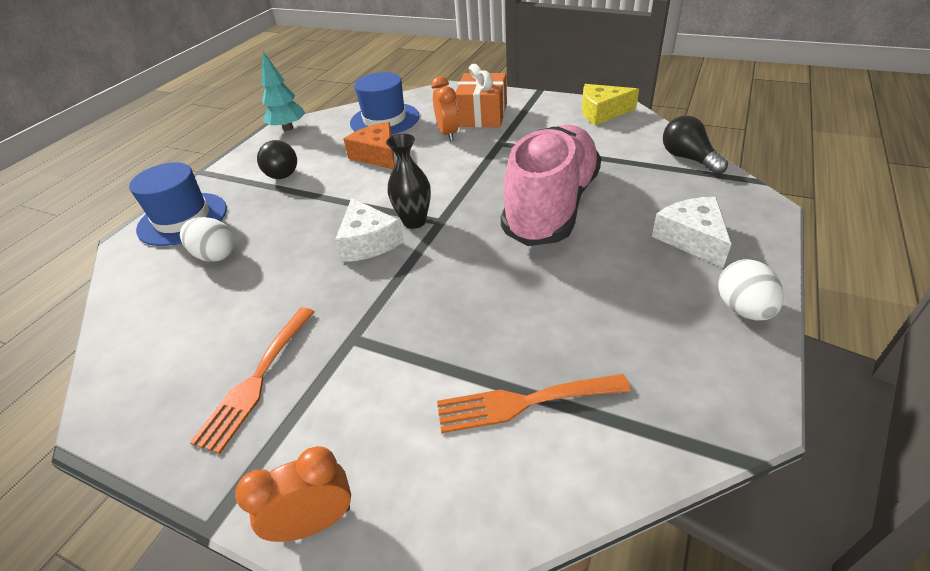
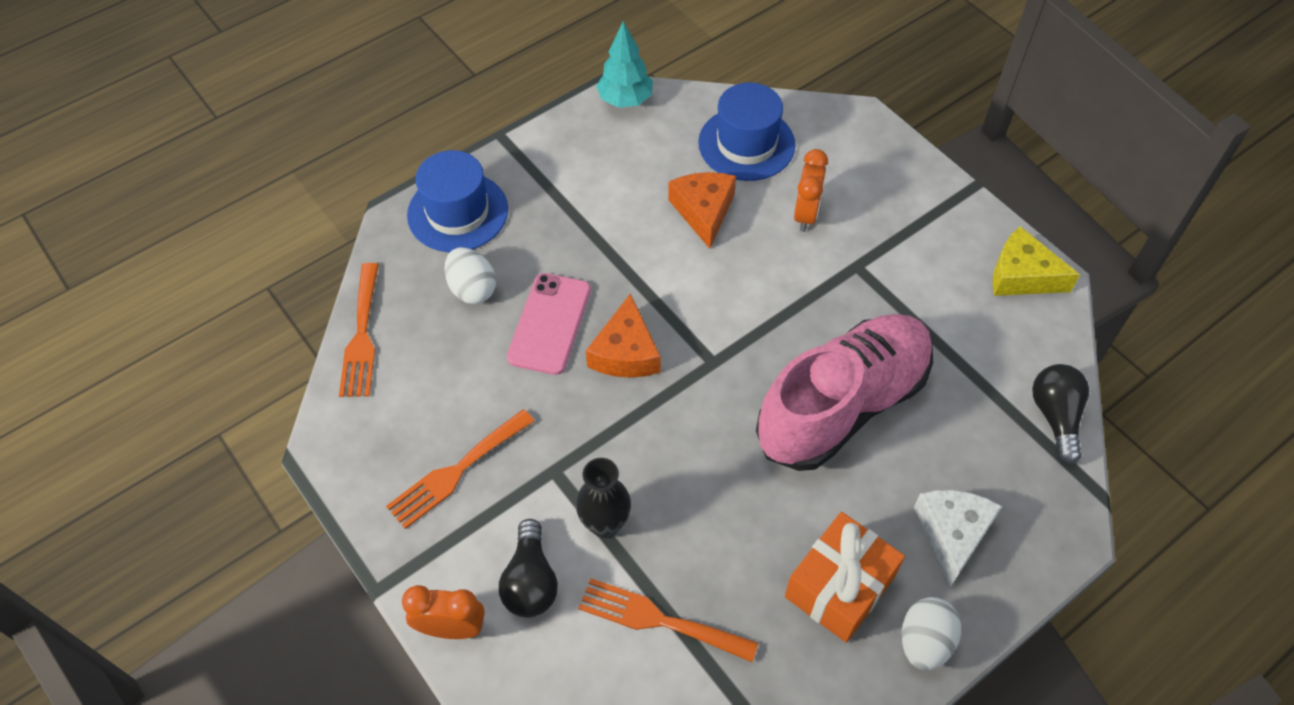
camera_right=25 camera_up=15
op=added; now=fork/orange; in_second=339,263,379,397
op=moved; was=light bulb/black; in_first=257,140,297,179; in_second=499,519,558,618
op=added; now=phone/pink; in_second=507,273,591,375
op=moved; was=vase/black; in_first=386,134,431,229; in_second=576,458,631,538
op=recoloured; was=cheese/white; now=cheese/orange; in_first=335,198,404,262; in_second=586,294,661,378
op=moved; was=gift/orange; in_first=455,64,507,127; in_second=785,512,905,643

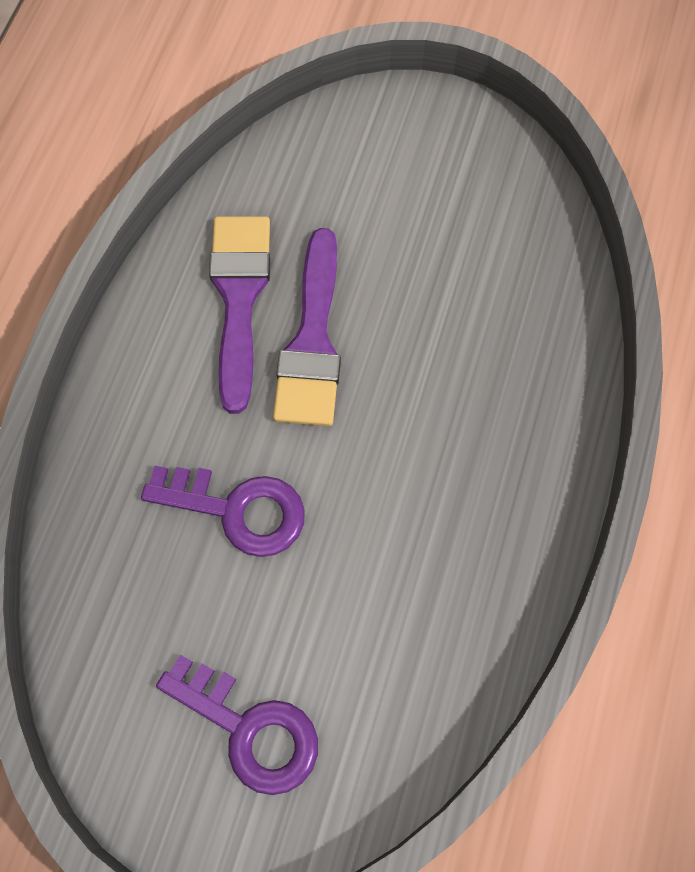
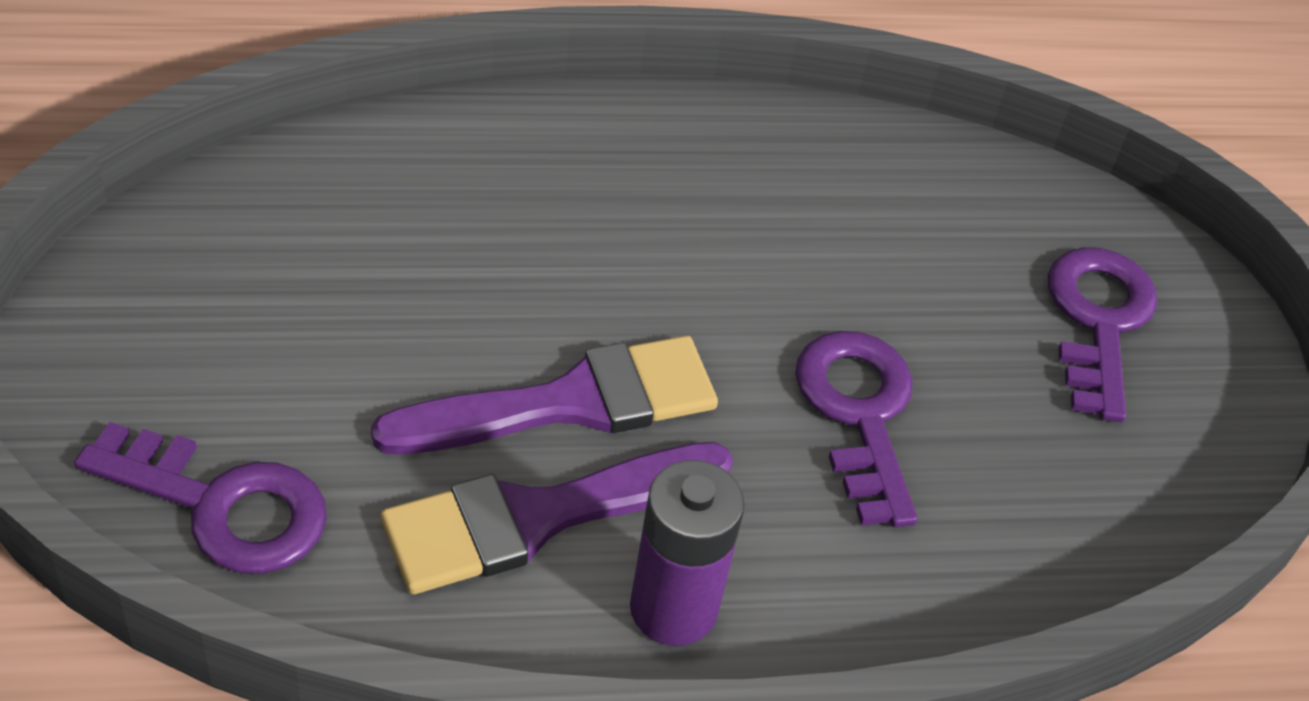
camera_right=-120 camera_up=-20
op=added; now=key/purple; in_second=74,422,327,574
op=added; now=battery/purple; in_second=630,460,745,646

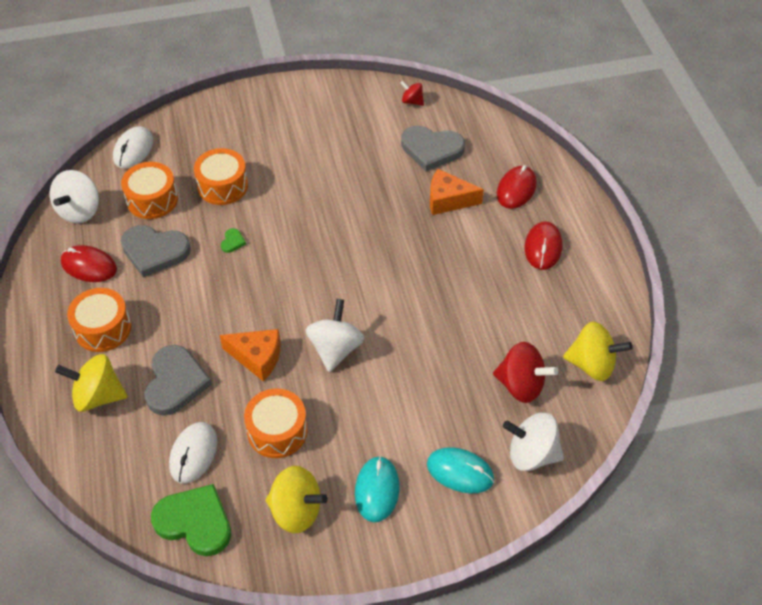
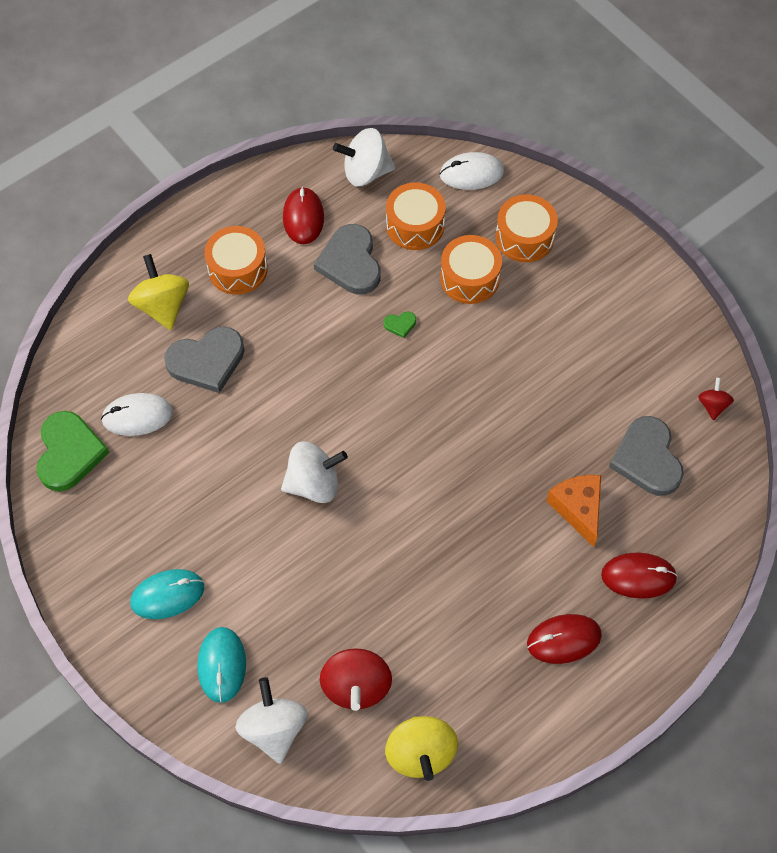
camera_right=65 camera_up=10
op=moved; was=drum/orange; in_first=244,388,308,458; in_second=496,194,558,262
op=removed; was=cheese/orange; in_first=219,329,281,381
op=removed; was=spinning top/yellow; in_first=265,466,328,533

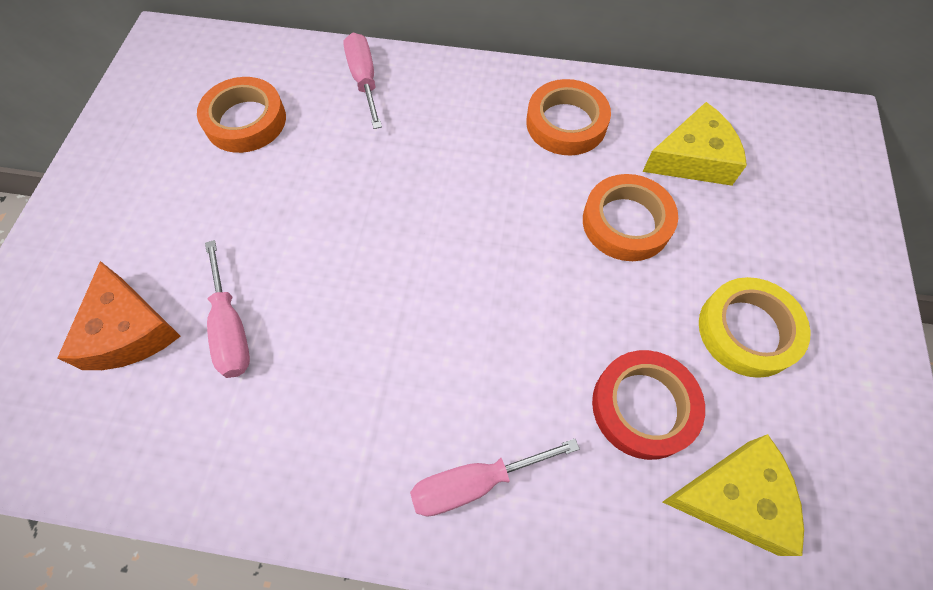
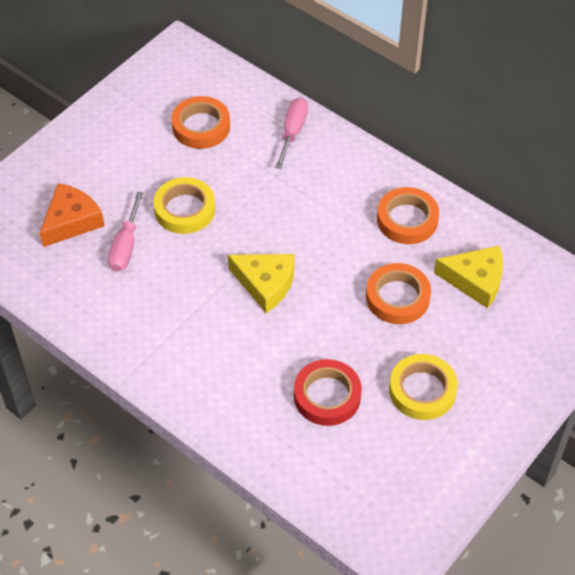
camera_right=30 camera_up=-10
op=turned; was=cheese/orange; in_first=58,261,181,370; in_second=40,183,105,247; clockwise=-150
op=added; now=tape/yellow; in_second=154,177,215,234
op=moved; was=cheese/yellow; in_first=663,434,804,556; in_second=228,254,295,313
op=removed; was=screwdriver/pink; in_first=410,439,580,517

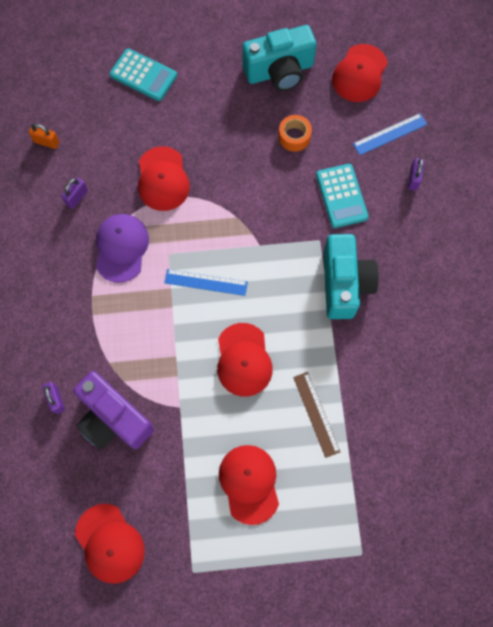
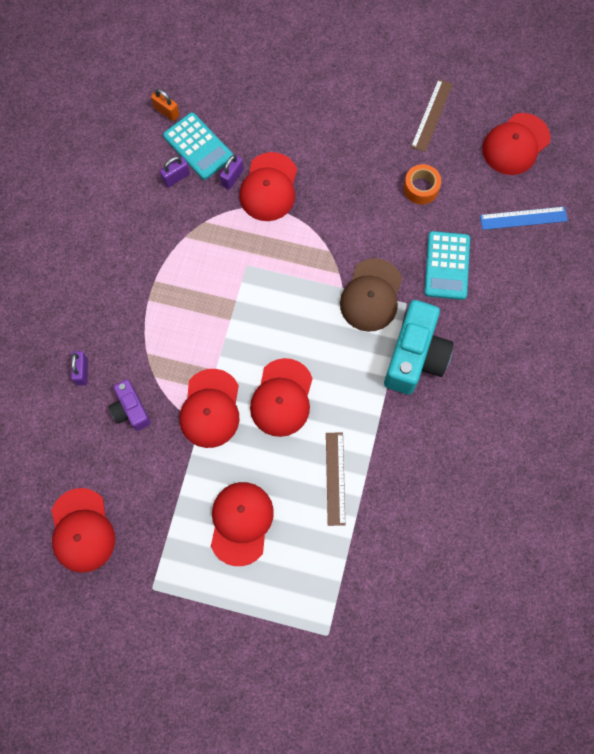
camera_right=20 camera_up=0
op=resized; was=camera/purple; in_first=73,371,154,450; in_second=109,380,151,431; ratio=0.55
op=moved; was=calculator/turquoise; in_first=109,48,177,101; in_second=163,112,233,180
op=added; now=cap/red; in_second=180,369,239,448
op=moved; was=padlock/purple; in_first=408,158,425,190; in_second=220,155,244,189
op=added; now=cap/brown; in_second=340,258,402,332
op=replaced; was=camera/turquoise; now=ruler/brown; in_first=242,25,317,91; in_second=411,79,453,152
op=removed; was=cap/purple; in_first=96,214,149,283
op=removed; was=ruler/blue; in_first=164,269,248,296

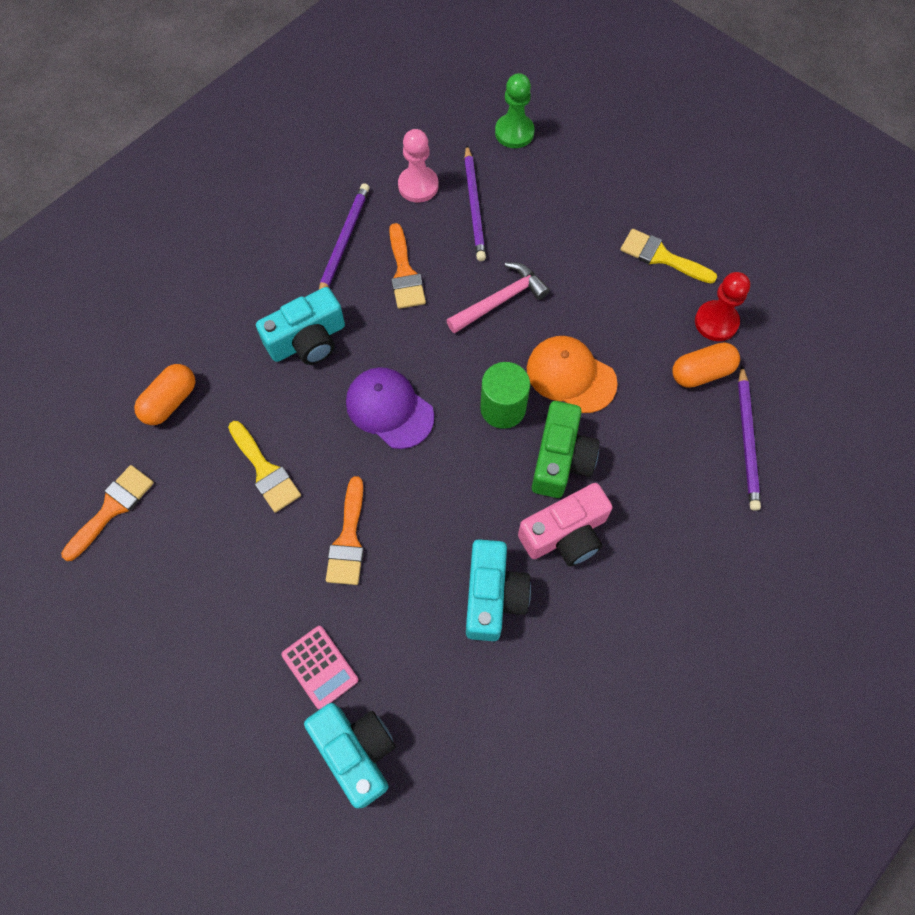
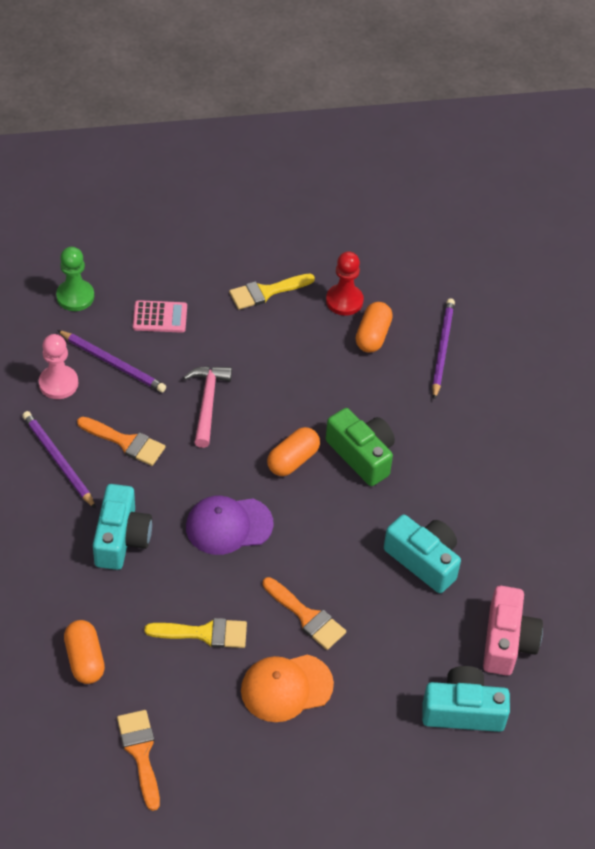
camera_right=-55 camera_up=-15
op=moved; was=calculator/pink; in_first=281,626,358,710; in_second=133,300,187,333
op=moved; was=cap/orange; in_first=527,336,618,413; in_second=241,655,334,722
op=replaced; was=cylinder/green; now=capsule/orange; in_first=480,362,530,429; in_second=267,427,320,476
op=turned; was=pencil/purple; in_first=738,365,761,511; in_second=432,298,455,400; clockwise=-120
op=moved; was=camera/pink; in_first=518,483,613,566; in_second=483,586,543,676

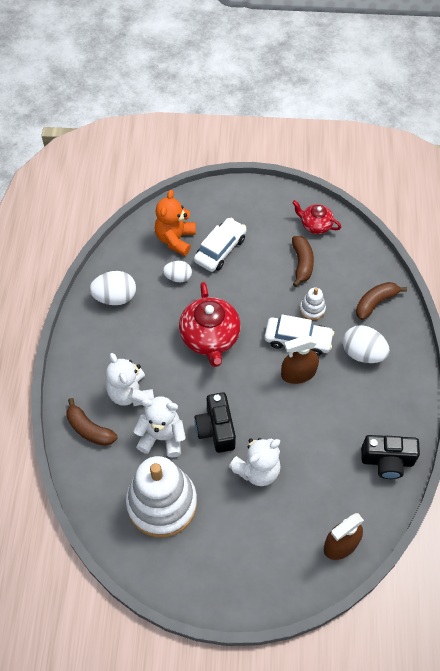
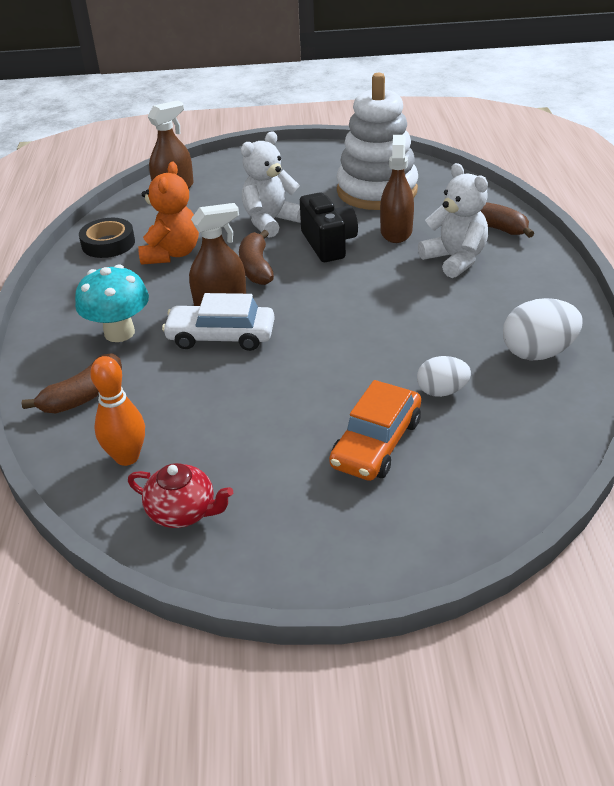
camera_right=175 camera_up=-20
op=replaced; was=egg/white; now=mushroom/turquoise; in_first=343,325,390,363; in_second=75,264,149,342
op=replaced; was=camera/black; now=tape/black; in_first=361,435,420,479; in_second=79,218,135,258
op=added; now=bowling pin/orange; in_second=90,356,145,466
op=moved; was=teddy bear/orange; in_first=155,190,196,256; in_second=138,162,199,265
op=moved; was=banana/brown; in_first=292,236,314,287; in_second=239,230,274,285
op=recoloured; was=car/white; now=car/orange; in_first=194,218,247,272; in_second=329,380,421,481
op=replaced; was=teddy bear/white; now=spray bottle/brown; in_first=133,397,186,457; in_second=380,135,414,243
op=removed; was=teapot/red; in_first=179,282,241,367
op=removed; was=stacking toy/white; in_first=300,288,326,320

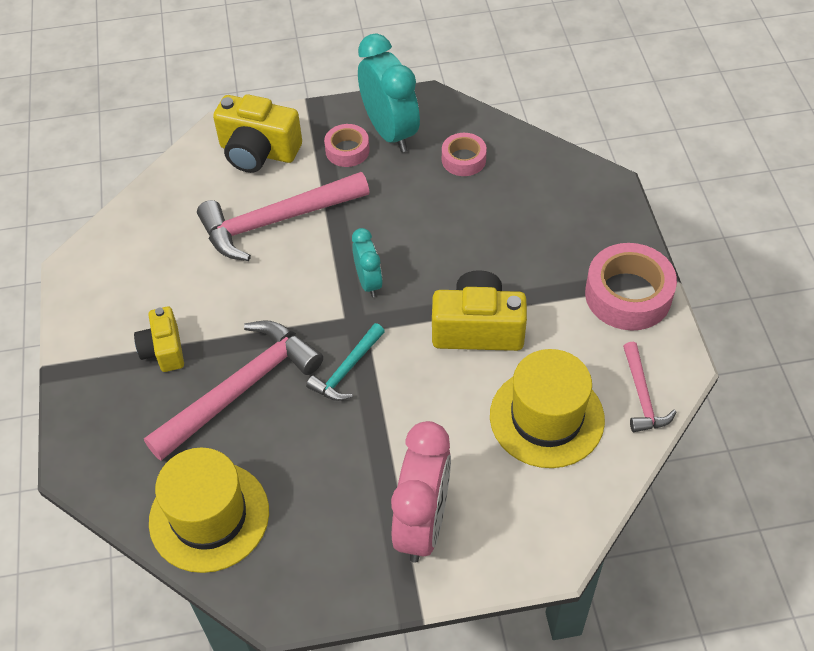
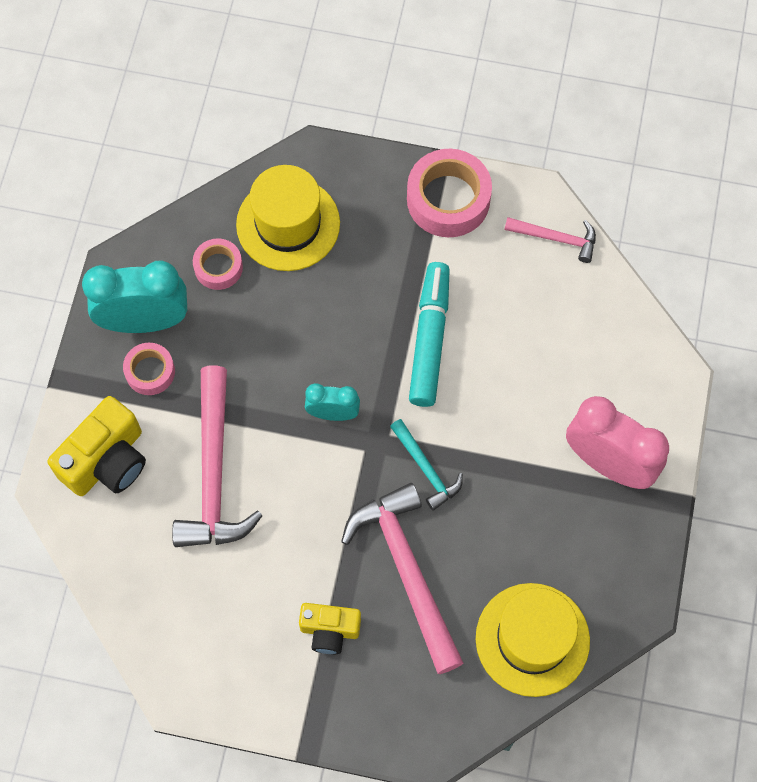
camera_right=-70 camera_up=15
op=moved; was=hat/yellow; in_first=490,349,605,468; in_second=236,165,340,271
op=replaced; was=camera/yellow; now=marker/turquoise; in_first=432,270,527,351; in_second=409,262,450,407

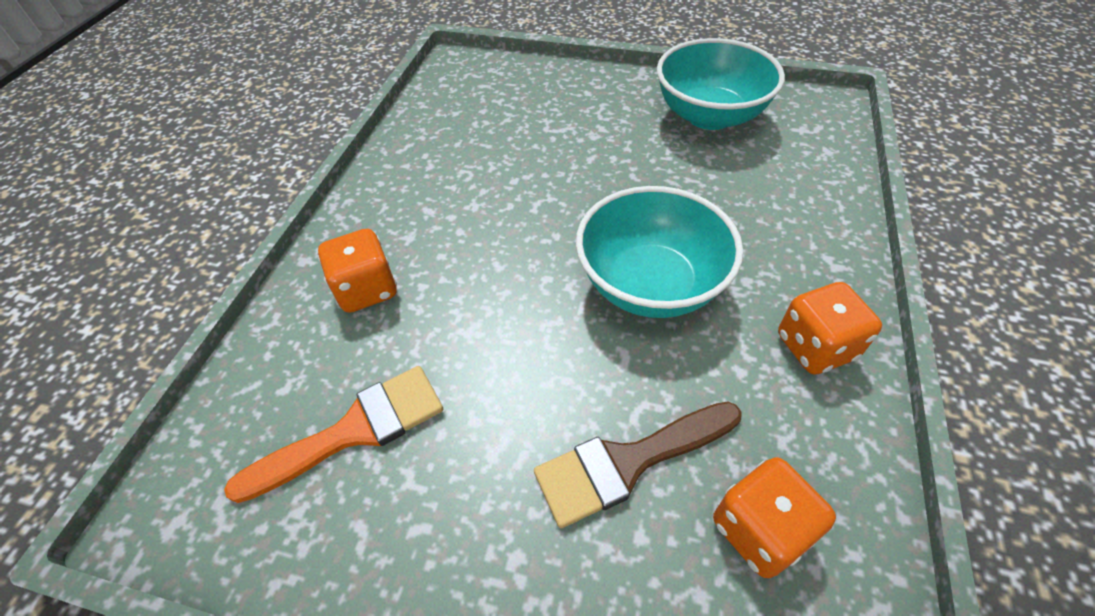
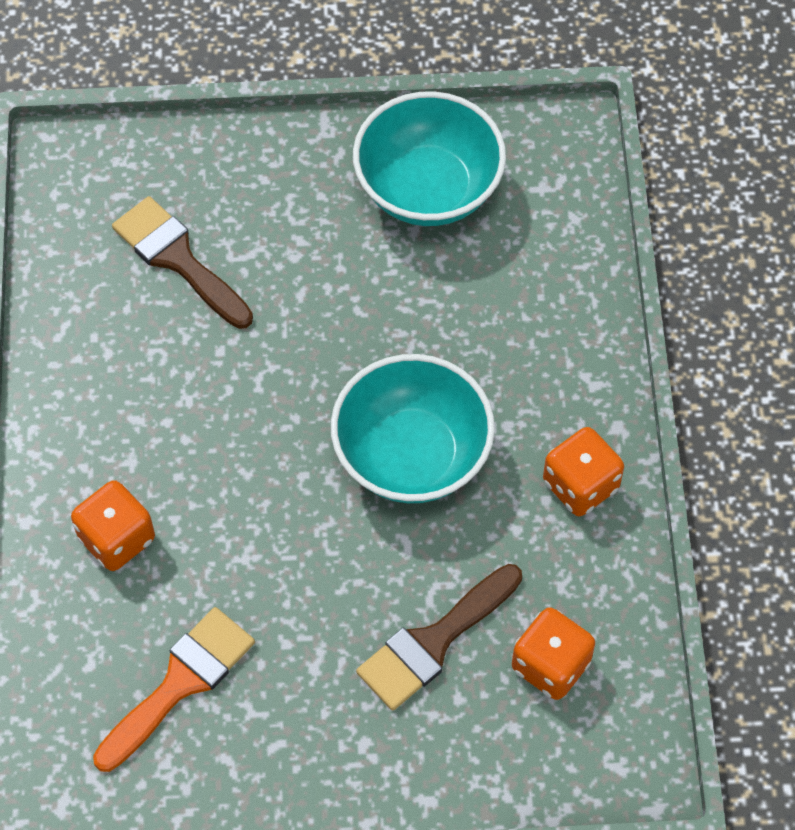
camera_right=-20 camera_up=10
op=added; now=brush/brown; in_second=112,196,253,329

